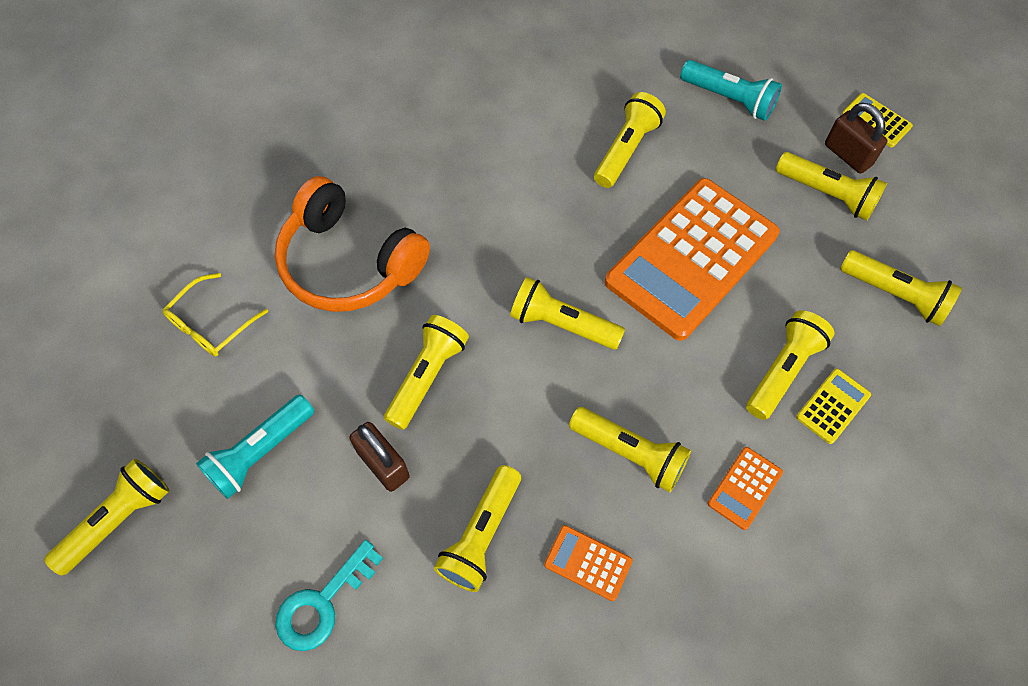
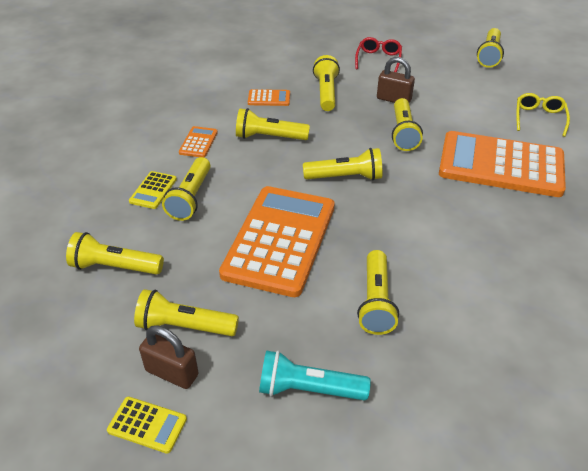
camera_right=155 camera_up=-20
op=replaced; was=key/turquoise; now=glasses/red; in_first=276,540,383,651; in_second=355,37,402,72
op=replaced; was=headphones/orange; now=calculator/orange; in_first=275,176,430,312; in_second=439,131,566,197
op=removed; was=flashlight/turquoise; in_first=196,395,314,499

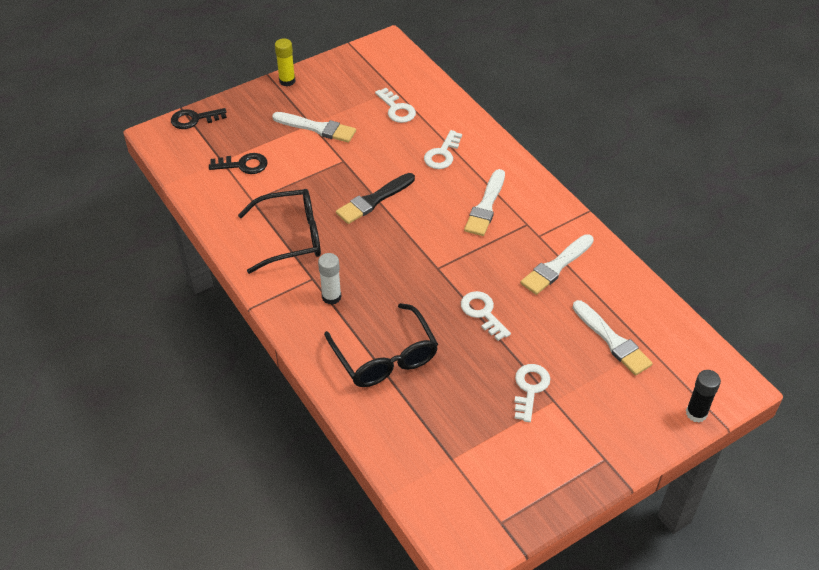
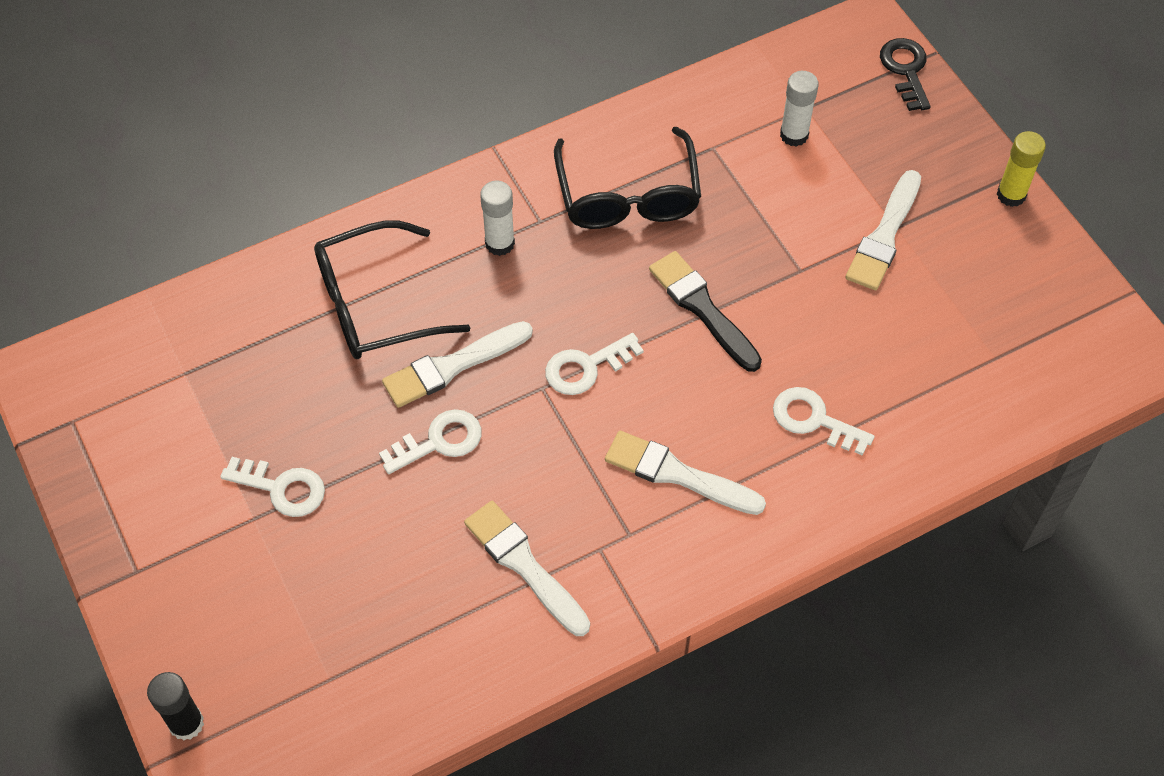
camera_right=95 camera_up=10
op=moved; was=brush/white; in_first=573,300,653,375; in_second=382,321,533,408
op=moved; was=key/white; in_first=375,88,416,123; in_second=545,333,644,395
op=replaced; was=key/black; now=glue stick/white; in_first=209,153,268,174; in_second=780,71,819,147

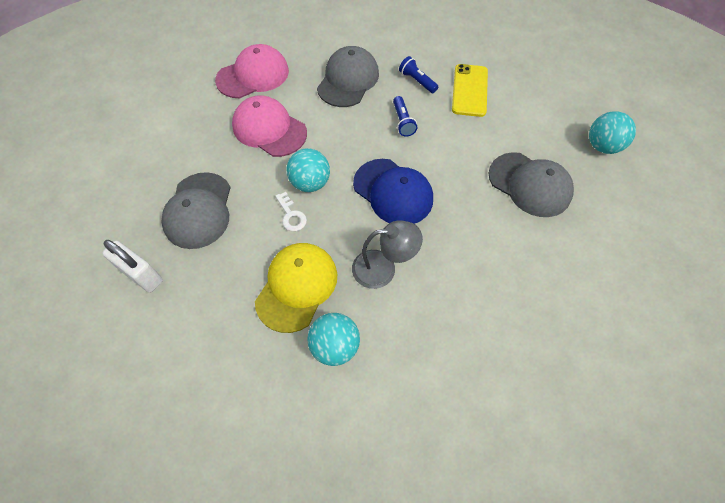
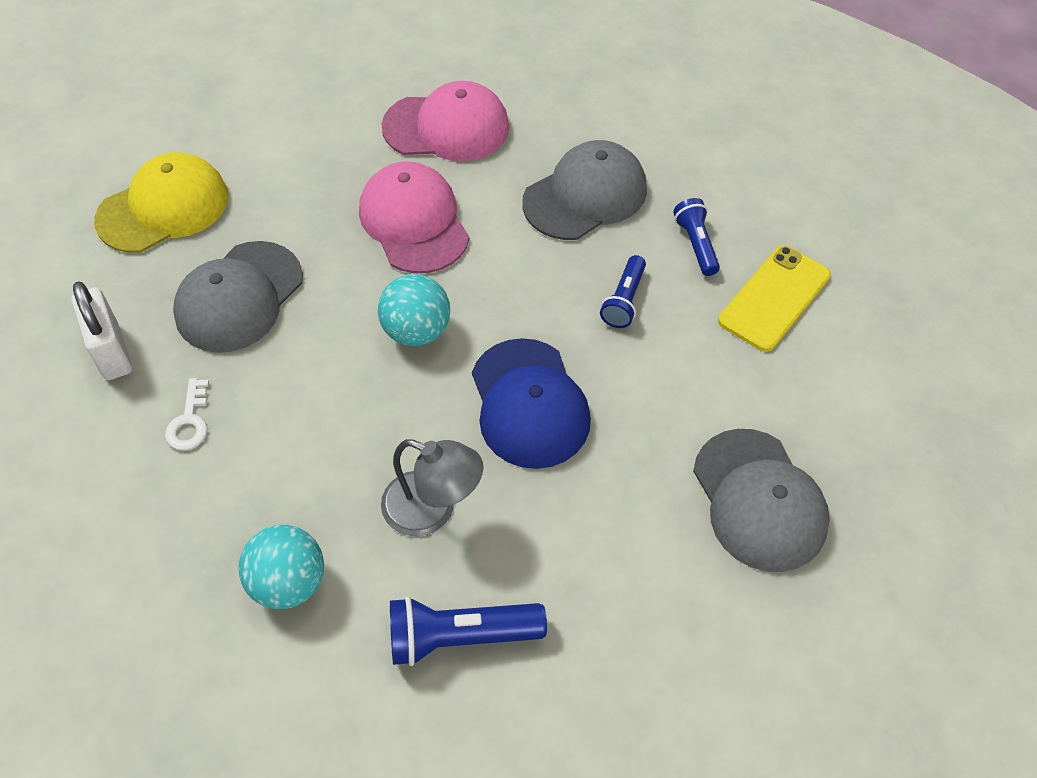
camera_right=30 camera_up=-5
op=moved; was=cap/yellow; in_first=255,243,337,333; in_second=94,152,228,253
op=moved; was=key/white; in_first=275,192,307,232; in_second=165,378,209,451
op=added; now=flashlight/blue; in_second=390,597,547,666
op=removed; was=ball/turquoise; in_first=589,111,636,154

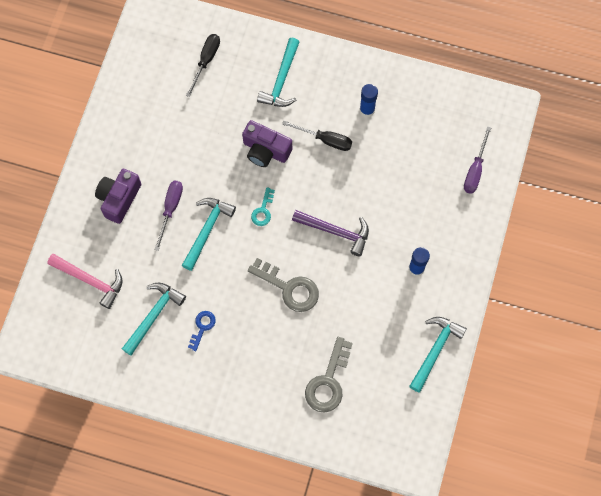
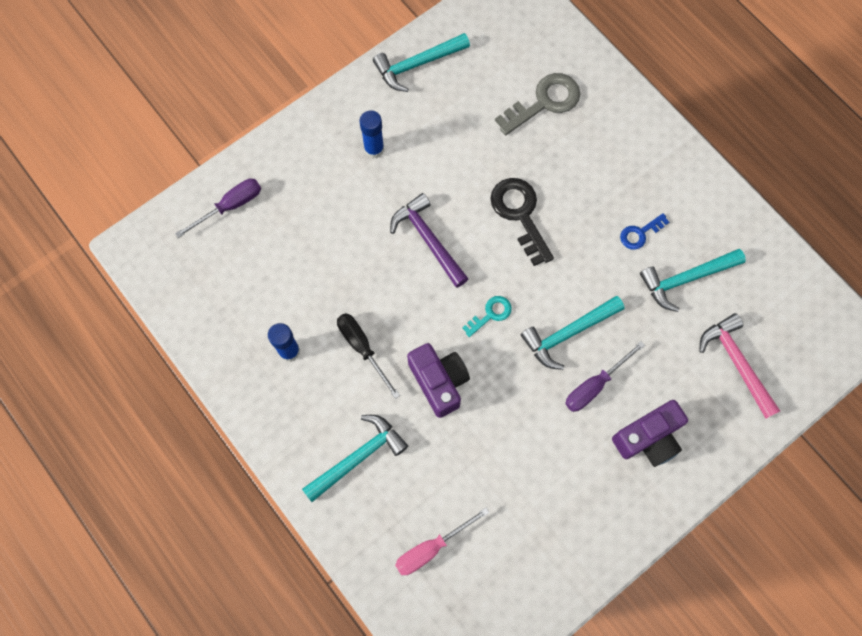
camera_right=-145 camera_up=0
op=recoloured; was=screwdriver/black; now=screwdriver/pink; in_first=186,34,220,97; in_second=395,508,489,575
op=recoloured; was=key/grey; now=key/black; in_first=248,258,319,312; in_second=491,178,554,266

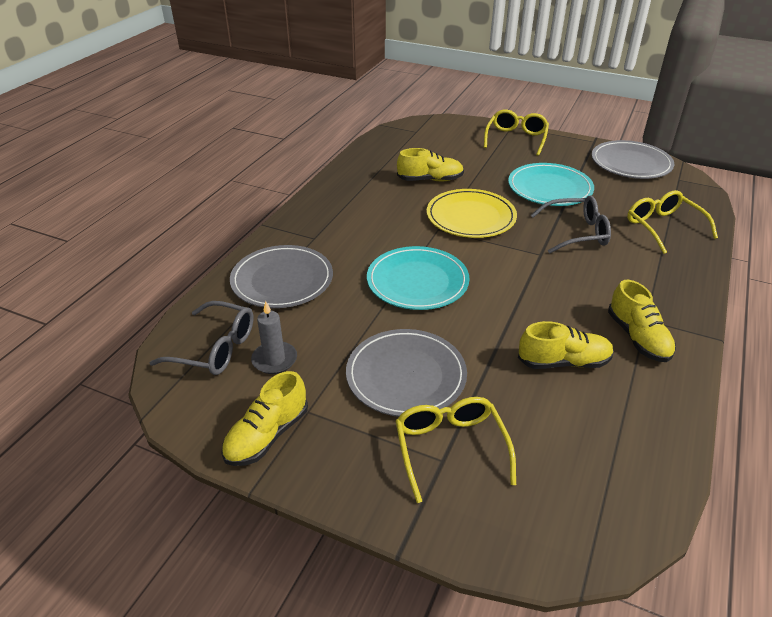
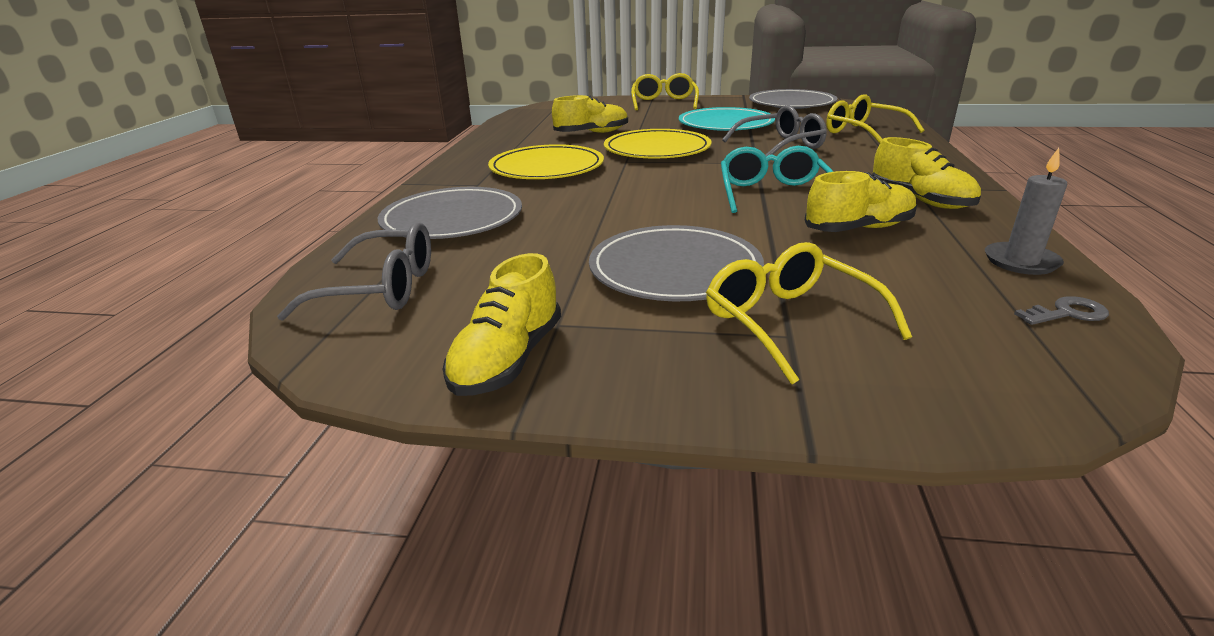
camera_right=-15 camera_up=-10
op=added; now=plate/yellow; in_second=488,144,604,179
op=added; now=glasses/turquoise; in_second=721,146,833,213
op=moved; was=candle/grey; in_first=251,301,297,374; in_second=985,148,1067,275
op=added; now=key/grey; in_second=1014,296,1109,325
op=removed; was=plate/turquoise; in_first=367,246,470,310

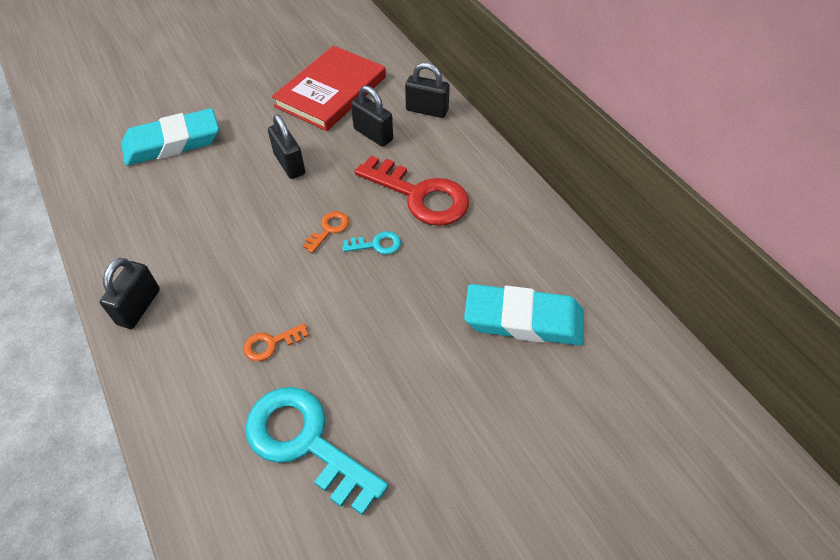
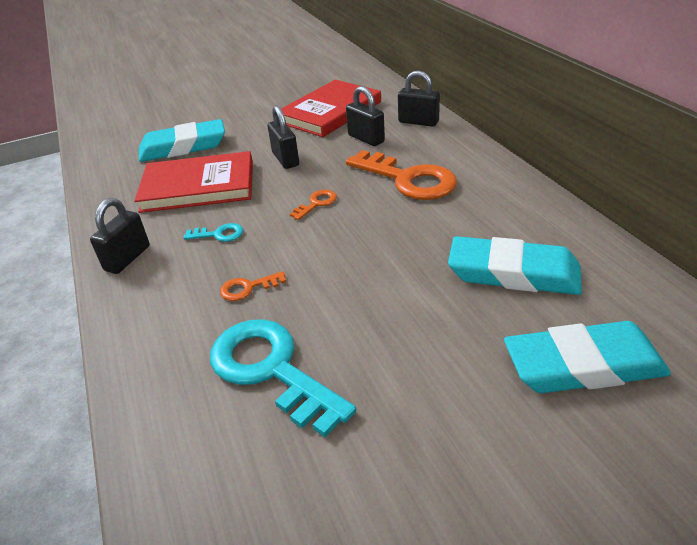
camera_right=10 camera_up=-15
op=added; now=book/red; in_second=134,151,253,213
op=moved; was=key/turquoise; in_first=342,231,401,254; in_second=183,223,243,242
op=recoloured; was=key/red; now=key/orange; in_first=355,156,469,226; in_second=346,150,457,200
op=added; now=eraser/turquoise; in_second=504,321,671,393

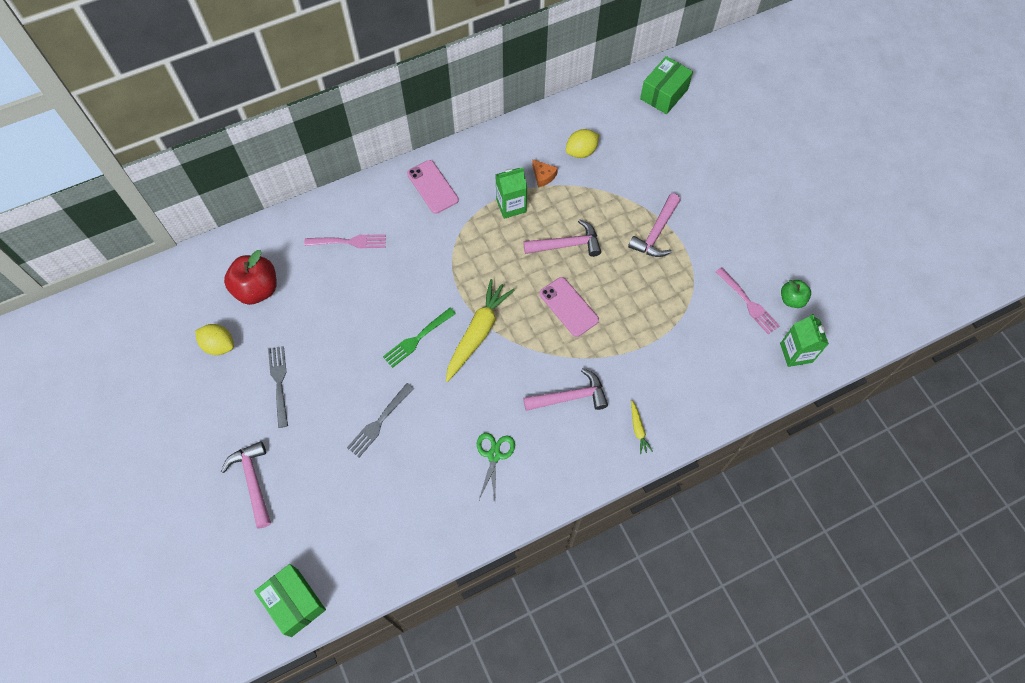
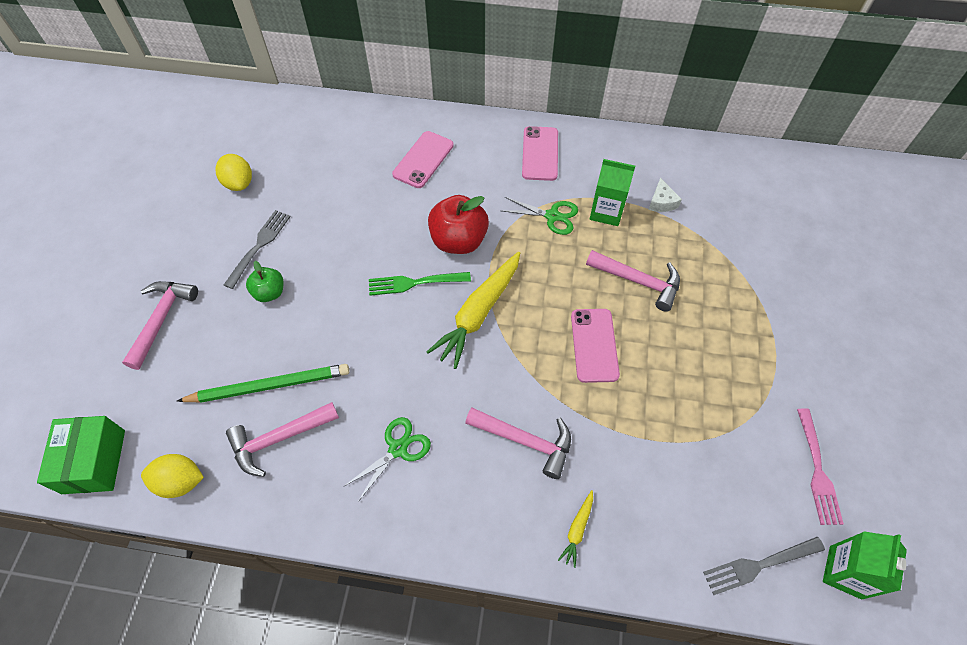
camera_right=35 camera_up=-5
op=moved; was=lemon/yellow; in_first=566,129,599,158; in_second=141,454,204,498
op=added; now=pencil/green; in_second=177,364,350,403
op=moved; was=hammer/pink; in_first=628,194,681,257; in_second=226,402,339,477
op=moved; was=apple/green; in_first=781,280,811,308; in_second=246,261,283,302
op=replaced; was=fork/pink; now=phone/pink; in_first=304,234,386,248; in_second=392,131,454,188
op=turned; was=carrot/yellow; in_first=446,279,514,382; in_second=427,252,520,369; clockwise=150
op=moved; was=apple/red; in_first=224,250,277,305; in_second=428,195,489,254
op=added; now=scissors/green; in_second=503,197,578,235
op=recoloured; was=cheese/orange; now=cheese/white; in_first=532,159,558,187; in_second=648,178,682,212
op=moved; was=fork/grey; in_first=347,383,414,457; in_second=703,537,825,595
op=removed; was=box/green; in_first=640,56,693,114

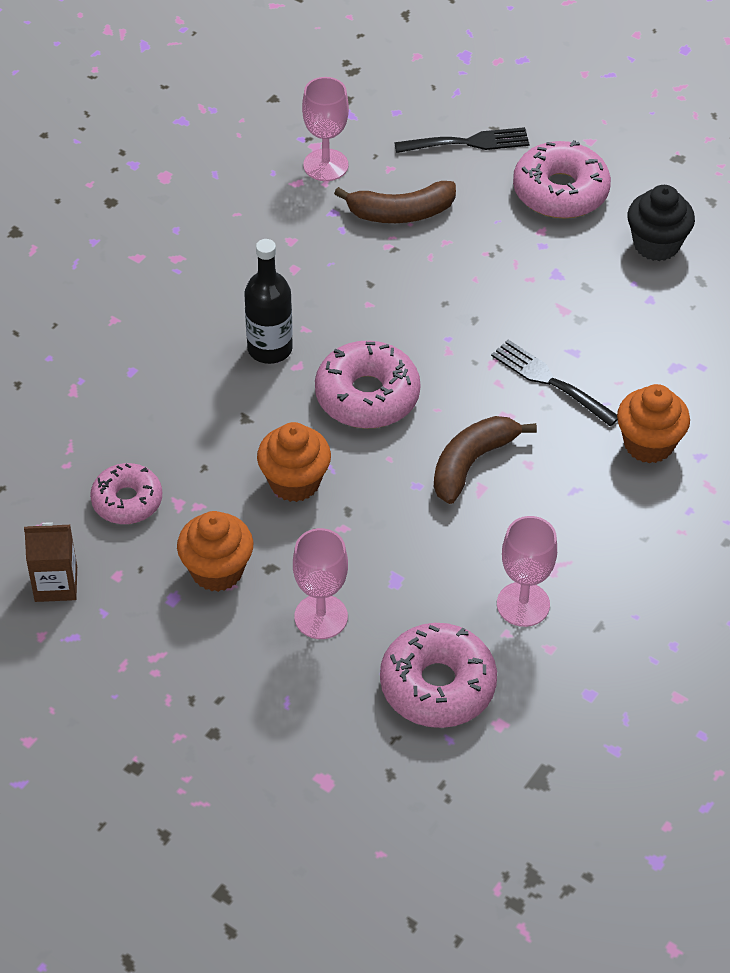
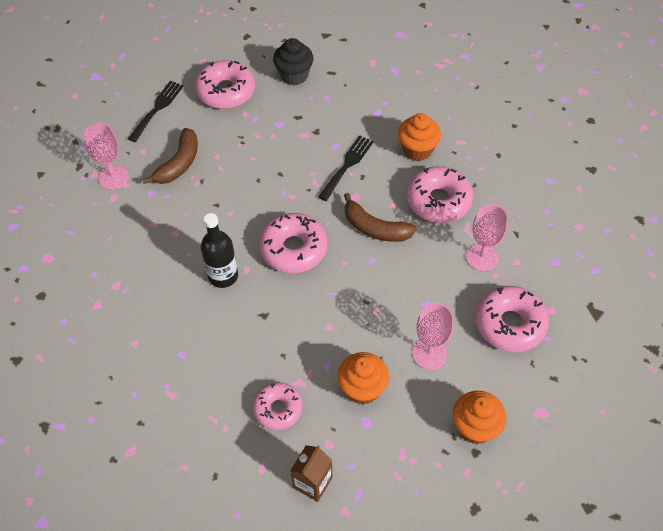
camera_right=-55 camera_up=5
op=turned; was=fork/black; in_first=491,340,618,426; in_second=318,135,374,201; clockwise=135
op=turned; was=banana/brown; in_first=434,416,537,504; in_second=344,193,417,242; clockwise=-45
op=added; now=donut/pink; in_second=407,166,473,223
op=moved; was=cupcake/orange; in_first=257,422,331,502; in_second=453,391,506,445

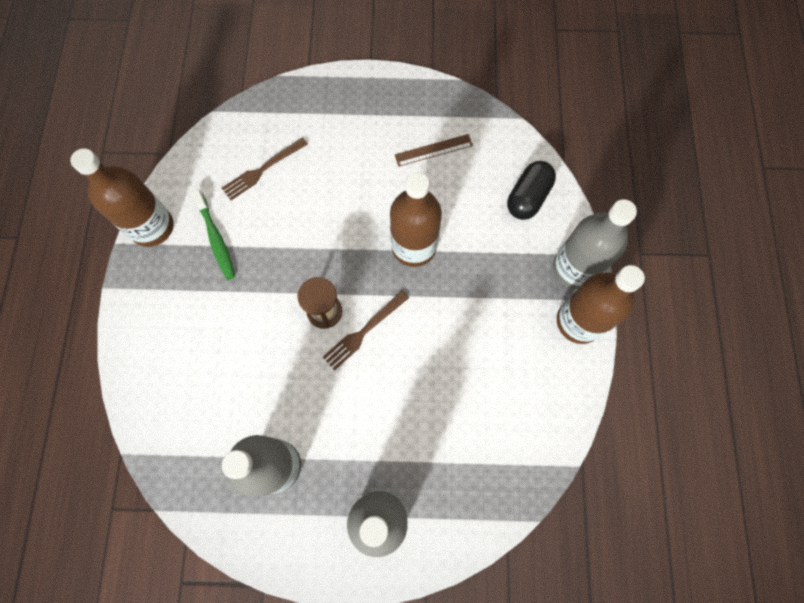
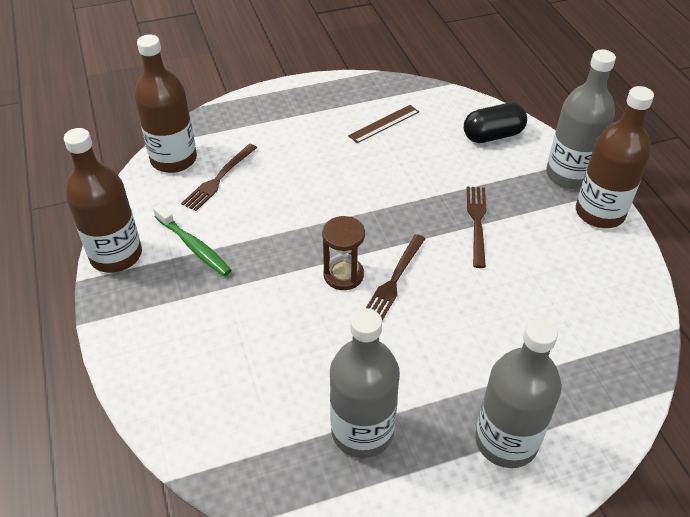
camera_right=-20 camera_up=-25
op=moved; was=bottle/brown; in_first=390,172,442,267; in_second=134,34,197,173
op=turned; was=capsule/black; in_first=507,161,556,220; in_second=464,103,527,143; clockwise=60
op=added; now=fork/brown; in_second=467,187,487,268

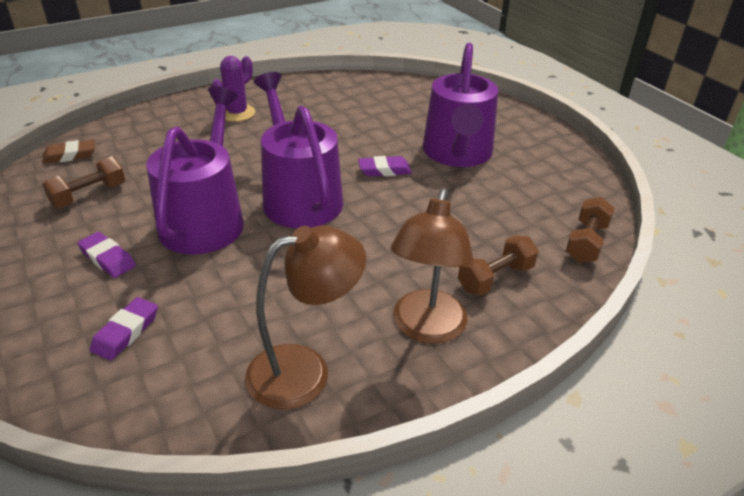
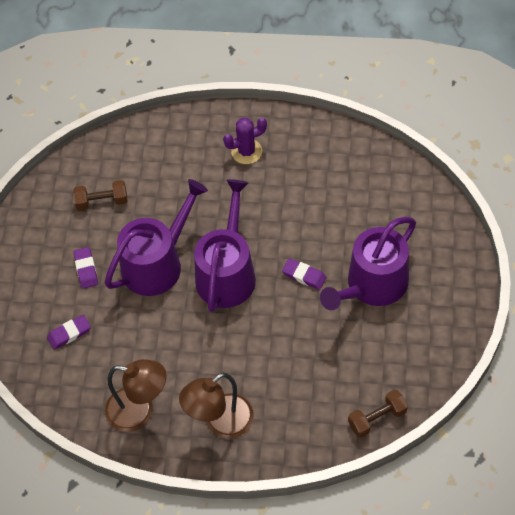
camera_right=40 camera_up=20
op=removed; was=eraser/brown; in_first=42,139,95,164
op=removed; was=dumbbell/brown; in_first=458,235,539,296

